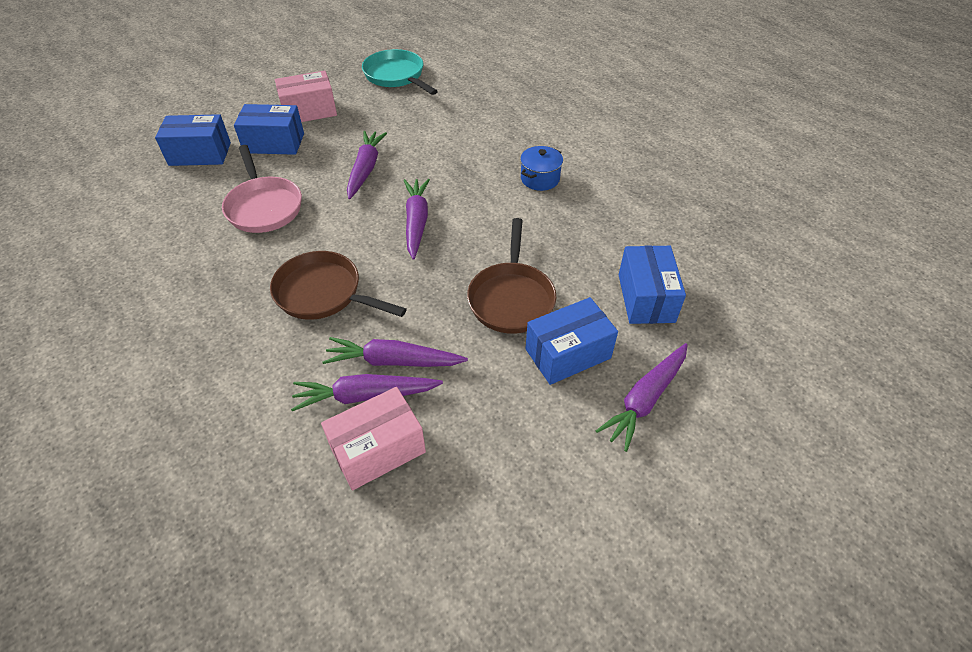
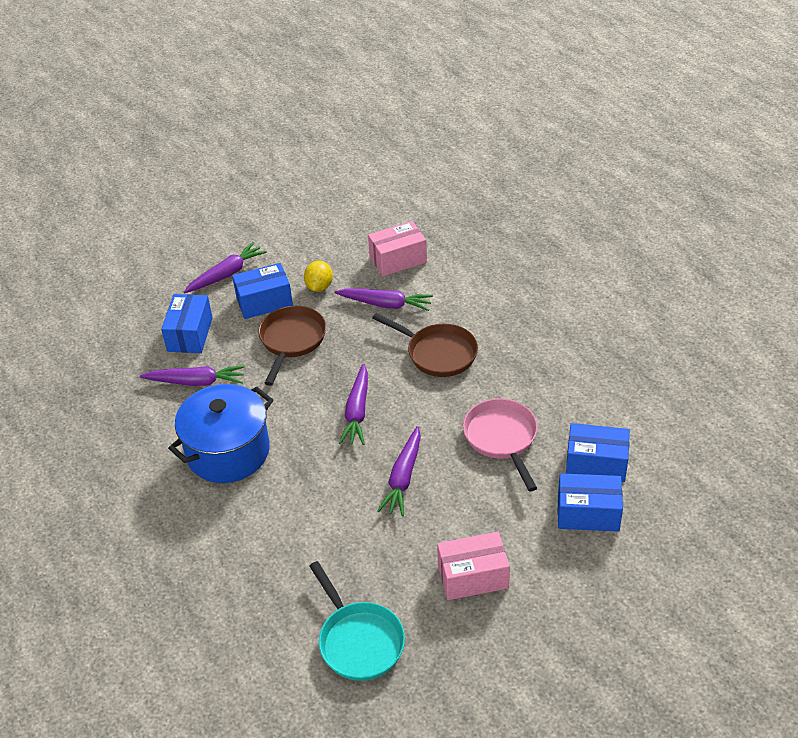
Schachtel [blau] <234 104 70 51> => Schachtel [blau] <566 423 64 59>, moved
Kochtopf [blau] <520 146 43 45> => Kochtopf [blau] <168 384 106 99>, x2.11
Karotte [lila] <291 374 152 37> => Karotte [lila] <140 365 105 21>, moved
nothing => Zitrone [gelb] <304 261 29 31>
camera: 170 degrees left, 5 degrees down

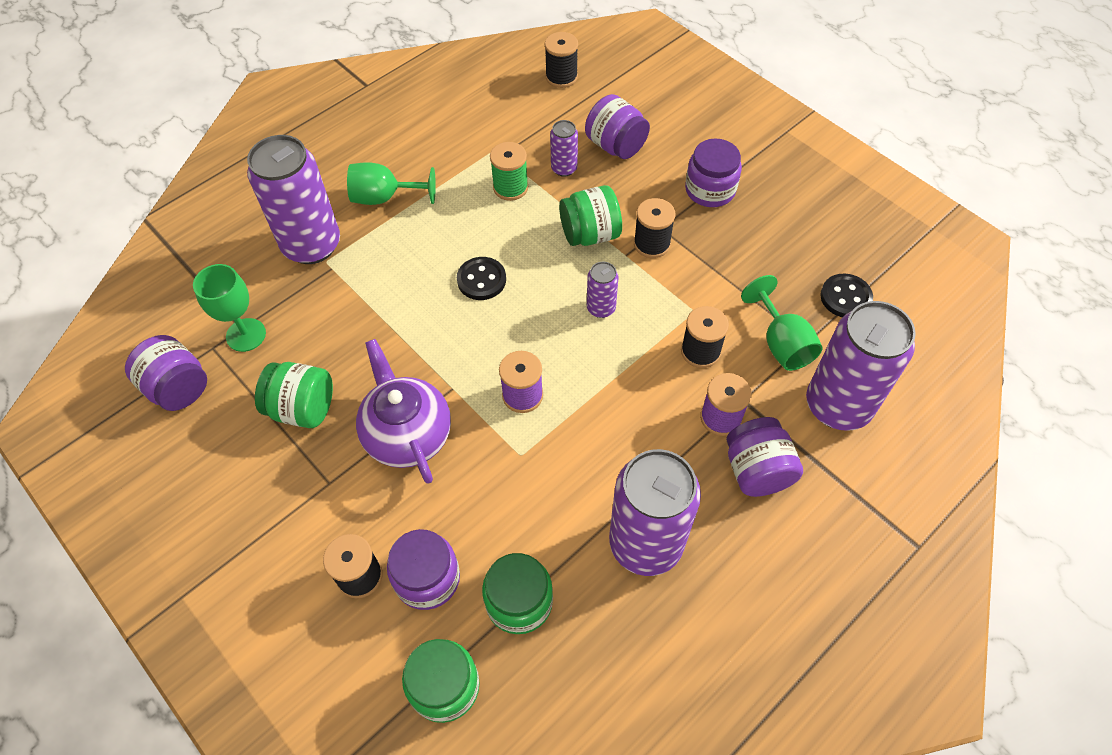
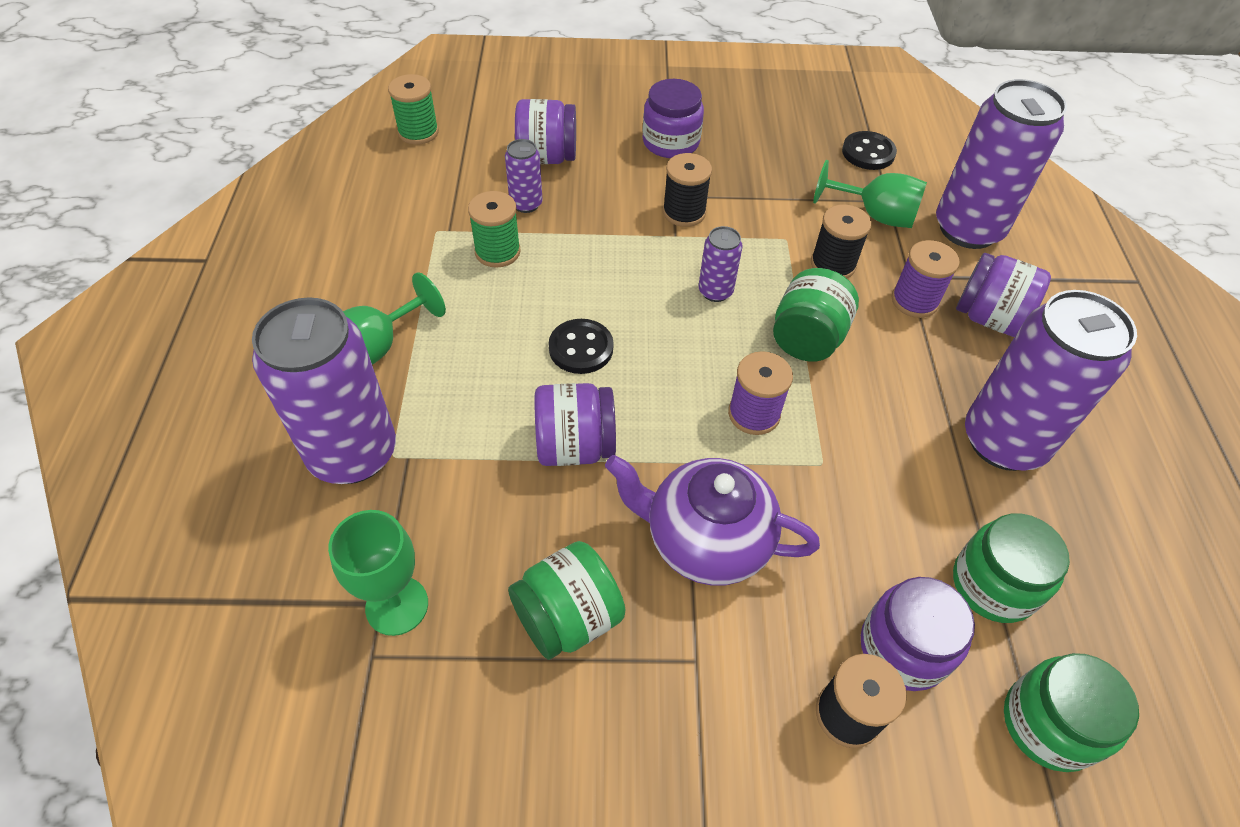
Garnrolle [schwarz] <545 32 33 56> => Garnrolle [grün] <388 74 51 71>
Einmachglas [grün] <559 185 63 61> => Einmachglas [grün] <773 268 86 94>, moved
Einmachglas [lila] <125 335 82 76> => Einmachglas [lila] <534 383 82 83>, moved
camera: 50 degrees left, 5 degrees down

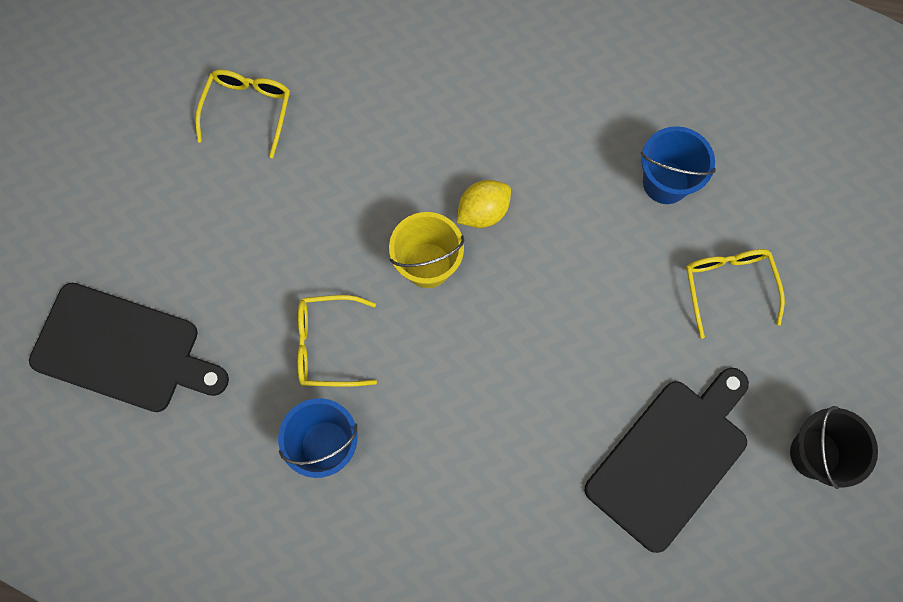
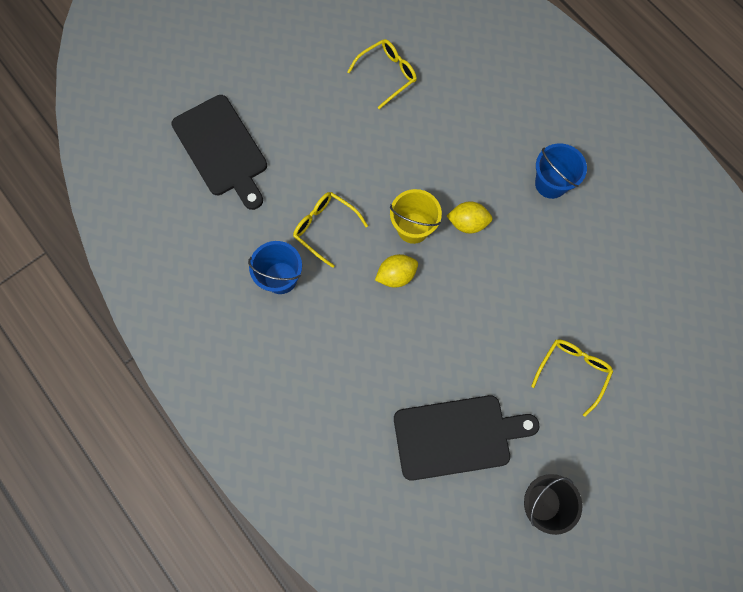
Eimer [blau] <641 126 75 78> => Eimer [blau] <535 143 52 56>, moved
nothing => Zitrone [gelb] <375 254 43 34>
camera: 40 degrees right, 0 degrees up

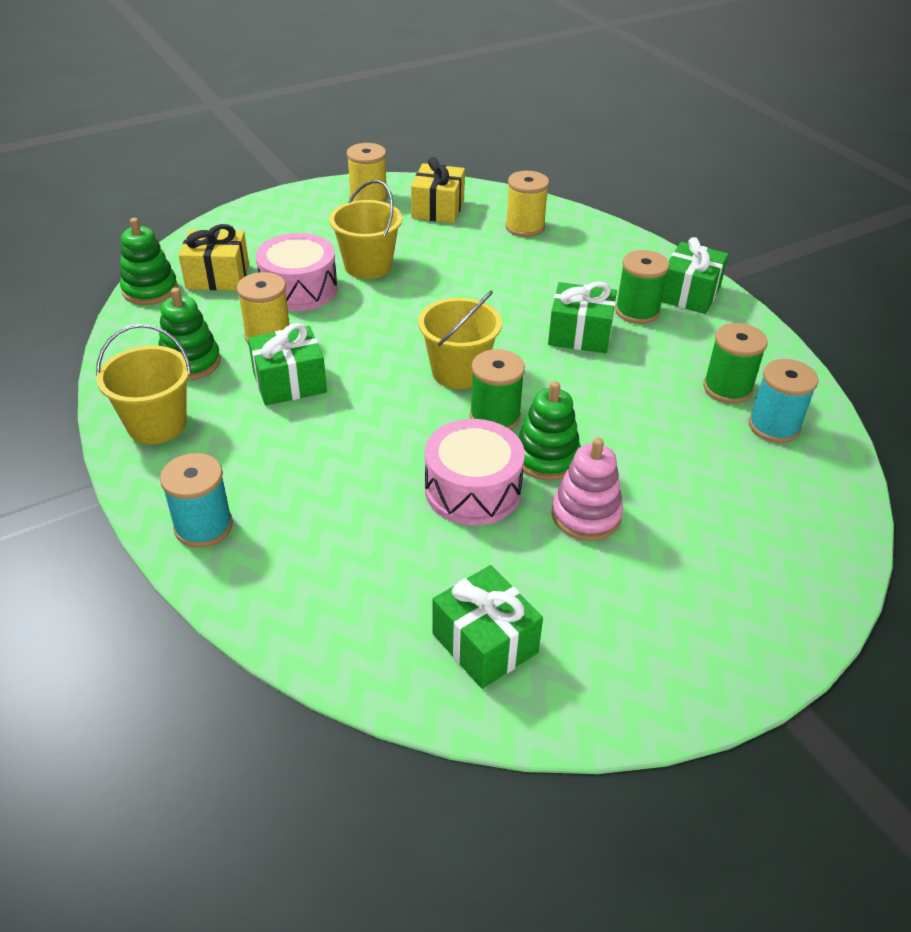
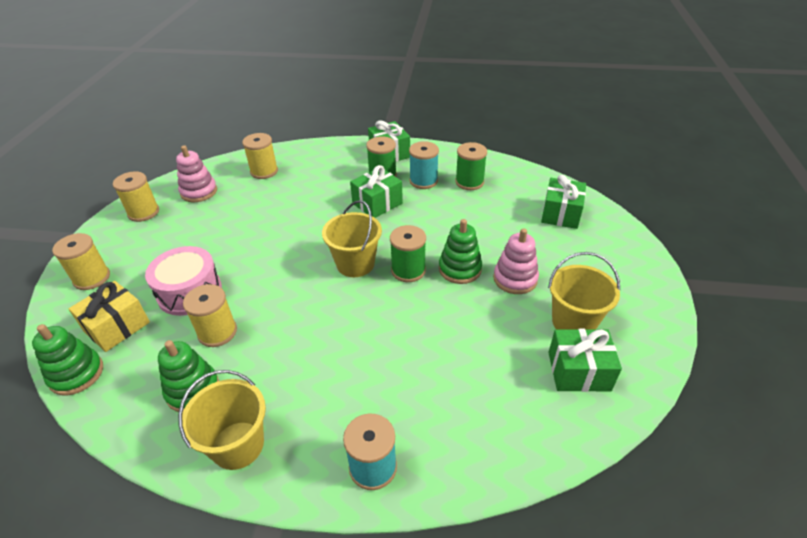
Geschenk [gelb] <411 157 54 66> => Stapelspielzeug [rosa] <176 145 41 57>
Eimer [gelb] <329 180 73 99> => Eimer [gelb] <548 252 72 77>, moved
Geschenk [grün] <248 323 79 83> => Geschenk [grün] <541 175 45 54>, moved
Garnrolle [türkis] <749 359 69 84> => Garnrolle [türkis] <409 141 30 48>, moved
Trommel [rosa] <425 419 100 107> => nothing
nothing => Garnrolle [gelb] <52 233 58 57>
camera: 50 degrees left, 0 degrees up

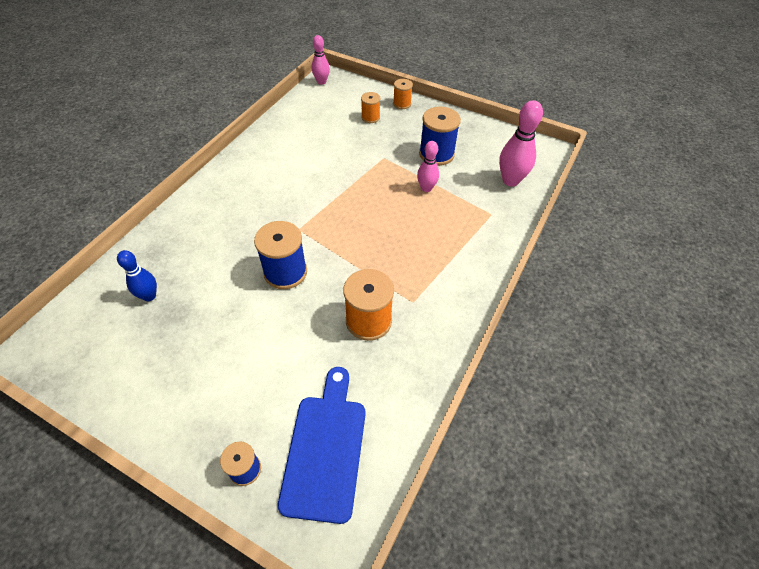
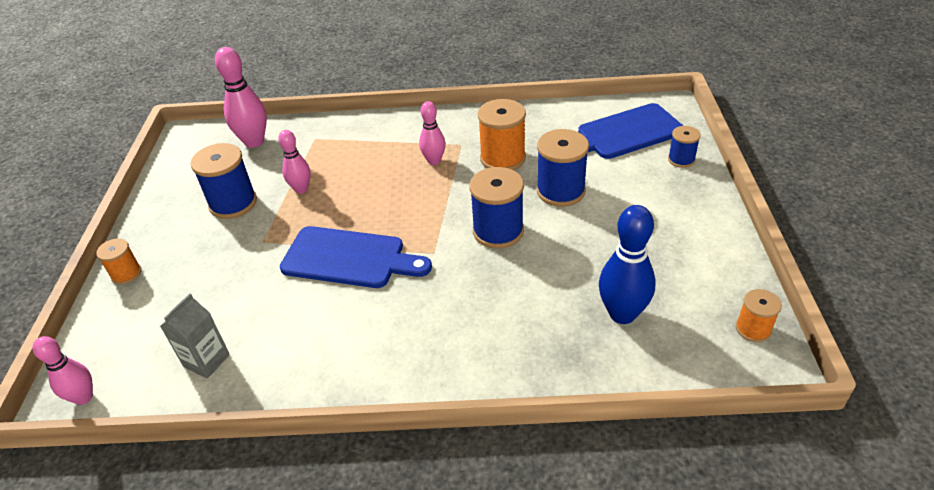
Garnrolle [orange] <361 92 19 31> => Garnrolle [orange] <736 289 46 53>, moved
Bowlingkegel [blau] <117 250 40 51> => Bowlingkegel [blau] <599 205 56 119>, x1.59
nothing => Bowlingkegel [rosa] <419 101 27 64>
nothing => Garnrolle [blau] <537 129 52 78>
nothing => Schneidebrett [blau] <280 226 152 62>
nothing => Getränkekarton [grau] <160 293 70 85>
camera: 115 degrees left, 10 degrees down

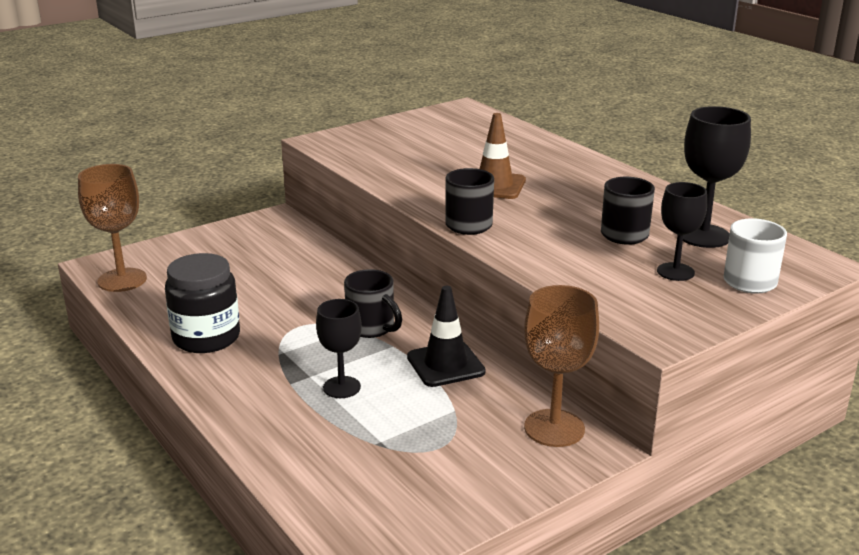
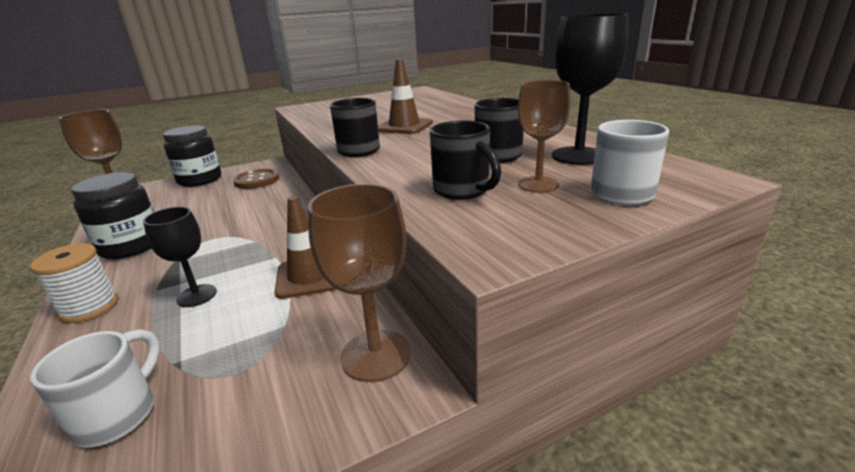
Kelch [schwarz] <657 182 50 99> => Kelch [braun] <518 80 53 113>
Tasse [schwarz] <344 269 58 69> => Tasse [schwarz] <430 120 71 80>, moved
Leitkegel [schwarz] <407 286 79 101> => Leitkegel [braun] <275 196 62 103>
nothing => Einmachglas [schwarz] <163 125 58 62>
nothing => Knopf [braun] <233 169 46 20>
nothing => Garnrolle [weiß] <30 243 88 80>
nothing => Tasse [weiß] <30 329 130 119>
camera: 10 degrees right, 0 degrees up

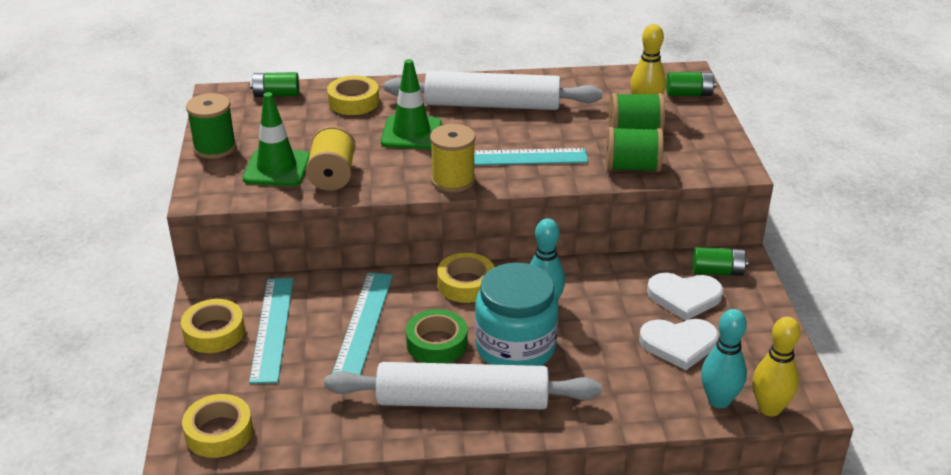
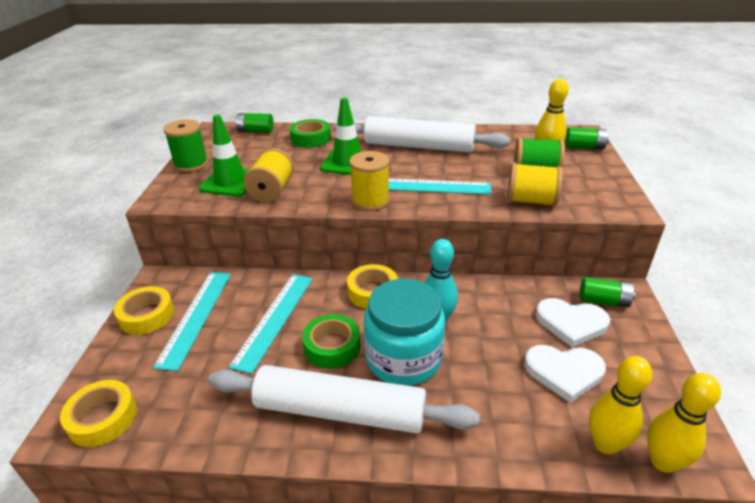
Klebeband [gelb] <327 76 52 39> => Klebeband [grün] <290 119 41 29>
Garnrolle [grün] <606 127 58 45> => Garnrolle [gelb] <507 163 56 43>
Bowlingkegel [türkis] <701 309 46 99> => Bowlingkegel [gelb] <589 356 63 99>
camera: 10 degrees right, 0 degrees up

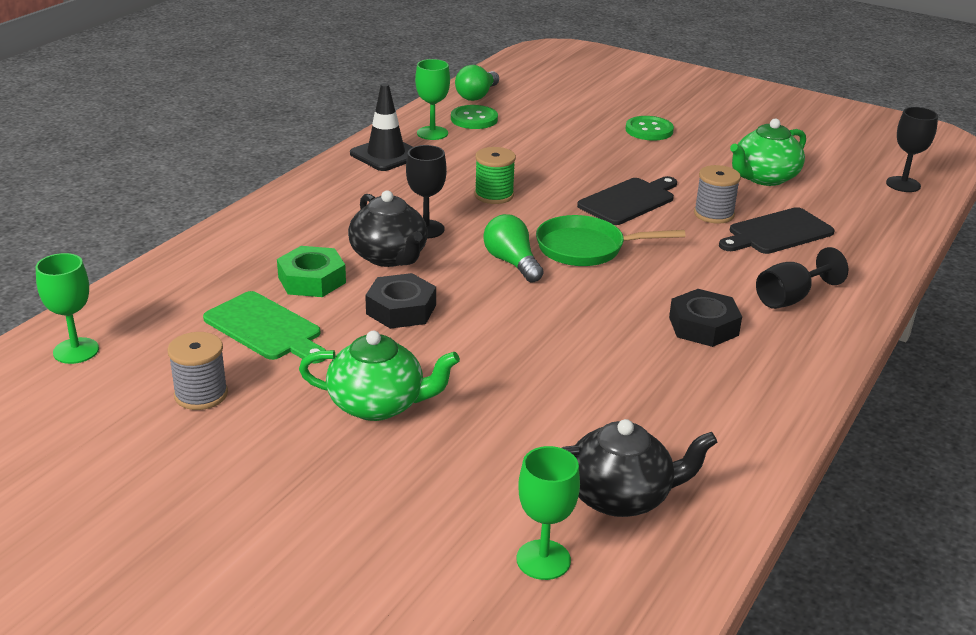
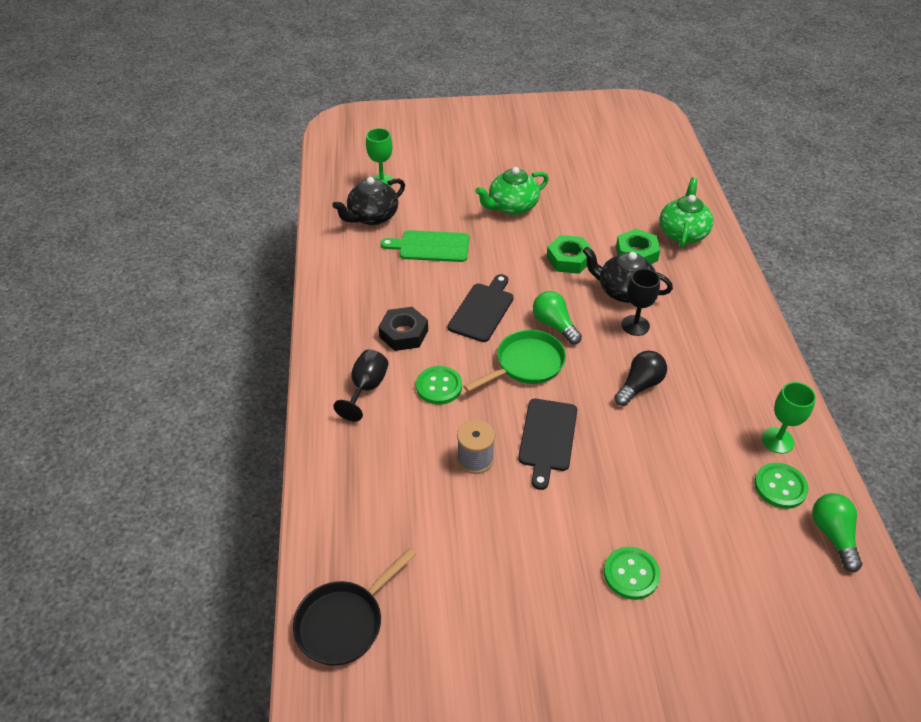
Leitkegel [schwarz] <350 83 63 88> => nothing
Kelch [schwarz] <886 107 52 85> => Pfanne [schwarz] <293 548 123 118>
Teekanne [grün] <730 119 76 67> => Teekanne [grün] <660 177 54 72>, moved
Garnrolle [grün] <475 147 41 57> => Glühbirne [schwarz] <614 351 53 55>
Schneidebrett [schwarz] <719 207 116 47> => Schneidebrett [schwarz] <448 274 65 68>, moved
Glühbirne [grün] <483 214 61 69> => Glühbirne [grün] <533 291 49 54>, 150 degrees counterclockwise
Kelch [grün] <36 253 63 111> => nothing
Sechskantmutter [schwarz] <365 273 71 56> => Sechskantmutter [grün] <547 235 47 39>
Schneidebrett [grün] <203 291 123 72> => Schneidebrett [grün] <381 230 88 32>, moved
Garnrolle [grau] <167 332 61 78> => nothing
nothing => Knopf [grün] <416 366 46 39>
camera: 145 degrees right, 15 degrees up

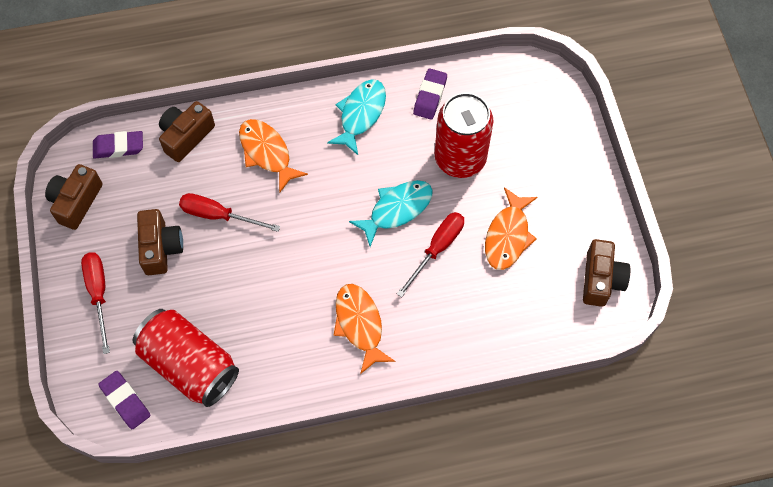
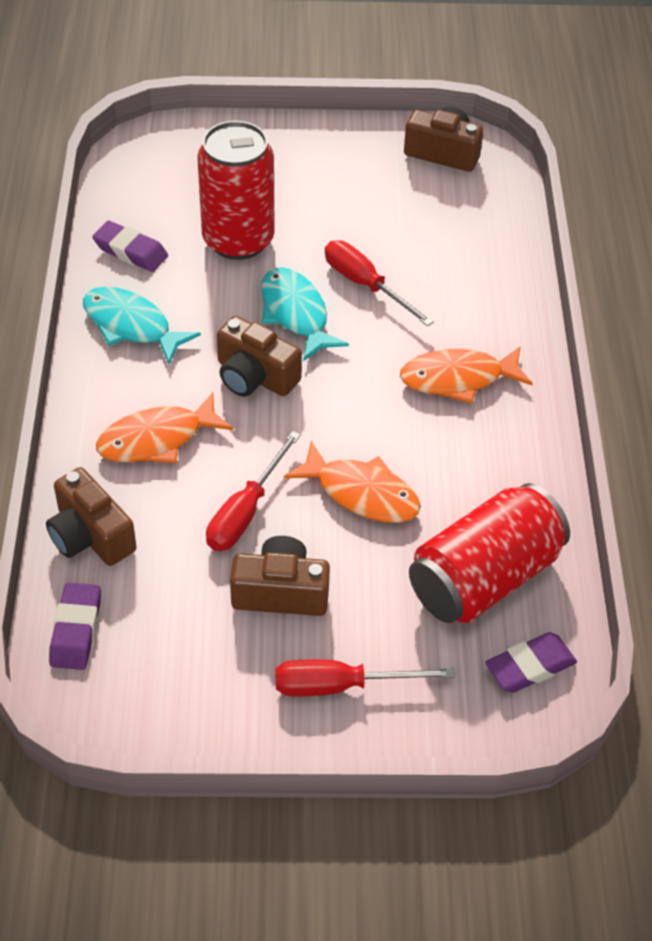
Kamera [braun] <45 164 57 66> => Kamera [braun] <217 316 85 81>, moved
Fisch [orange] <485 187 53 83> => Fisch [orange] <284 441 137 82>, moved
camera: 80 degrees left, 15 degrees down

